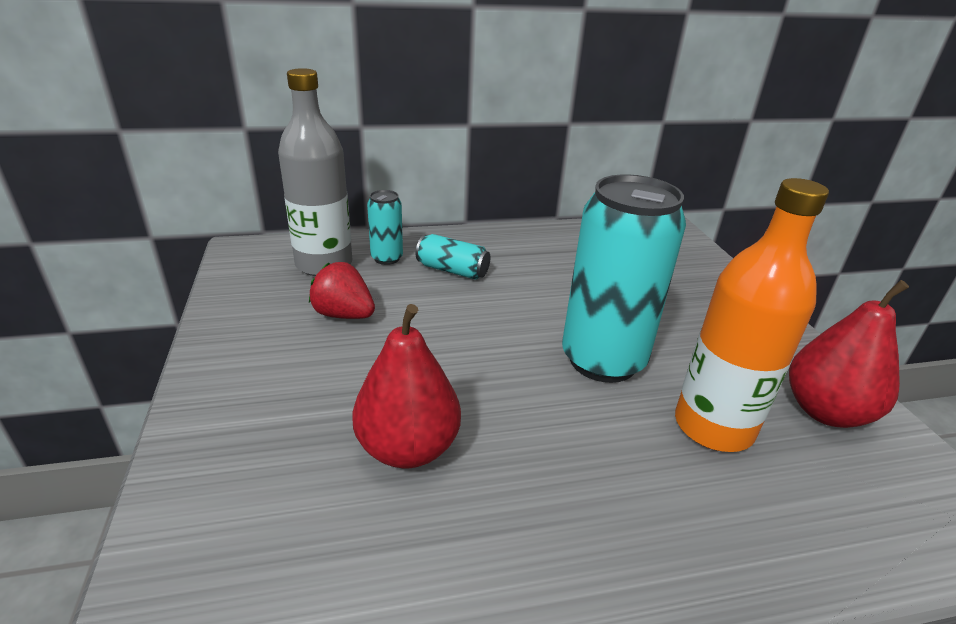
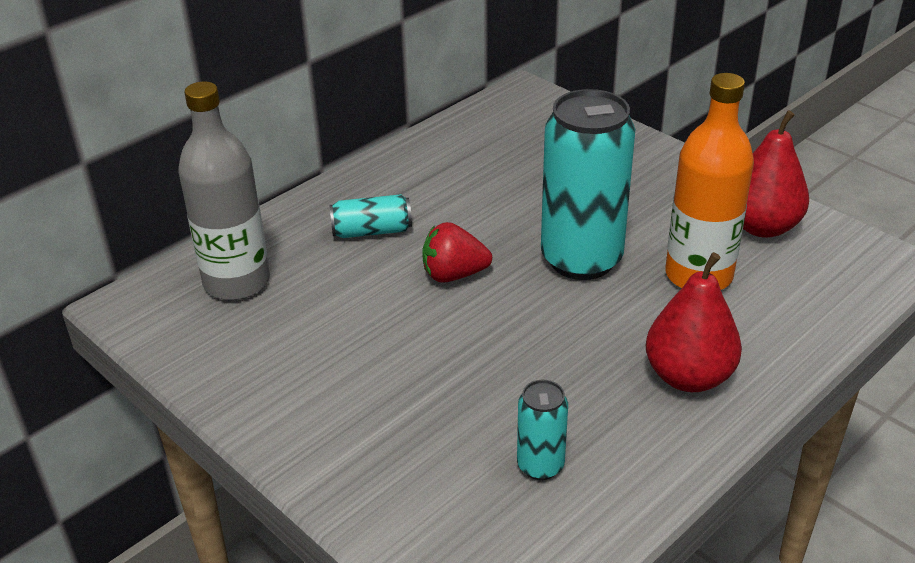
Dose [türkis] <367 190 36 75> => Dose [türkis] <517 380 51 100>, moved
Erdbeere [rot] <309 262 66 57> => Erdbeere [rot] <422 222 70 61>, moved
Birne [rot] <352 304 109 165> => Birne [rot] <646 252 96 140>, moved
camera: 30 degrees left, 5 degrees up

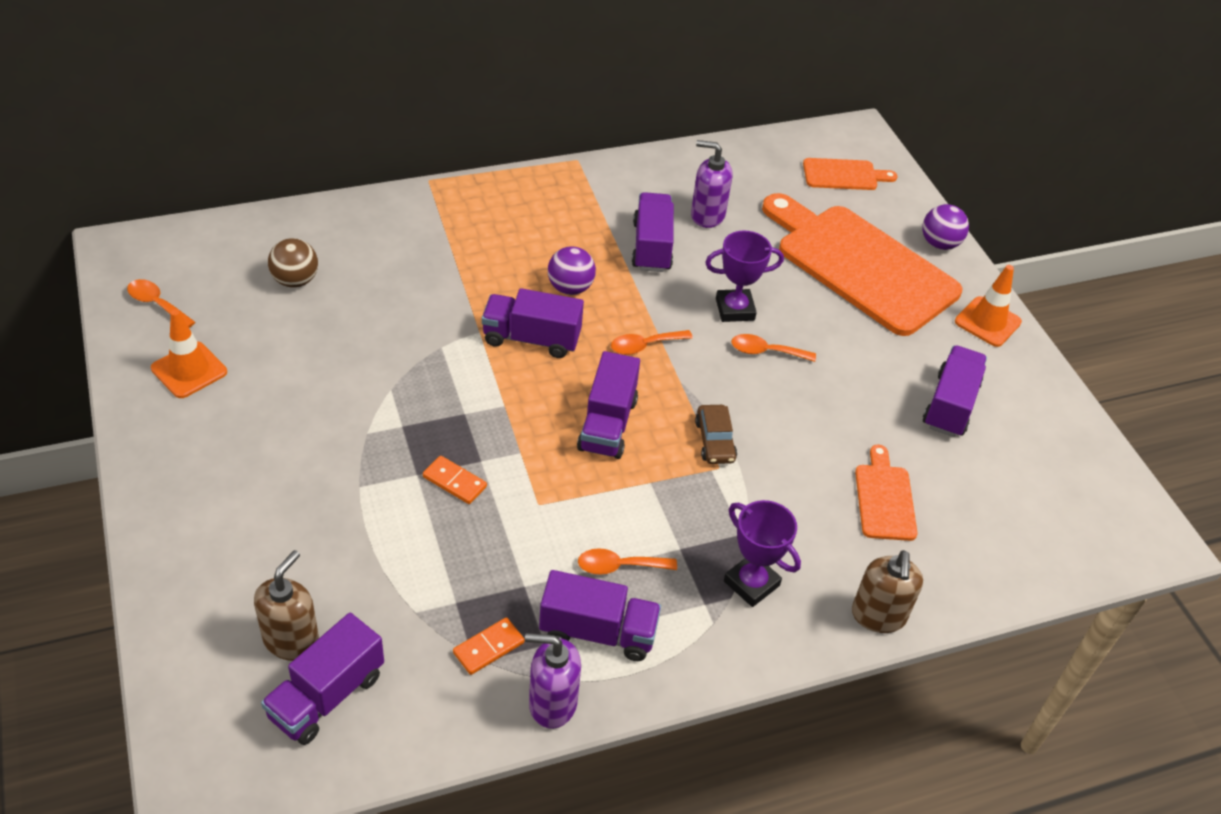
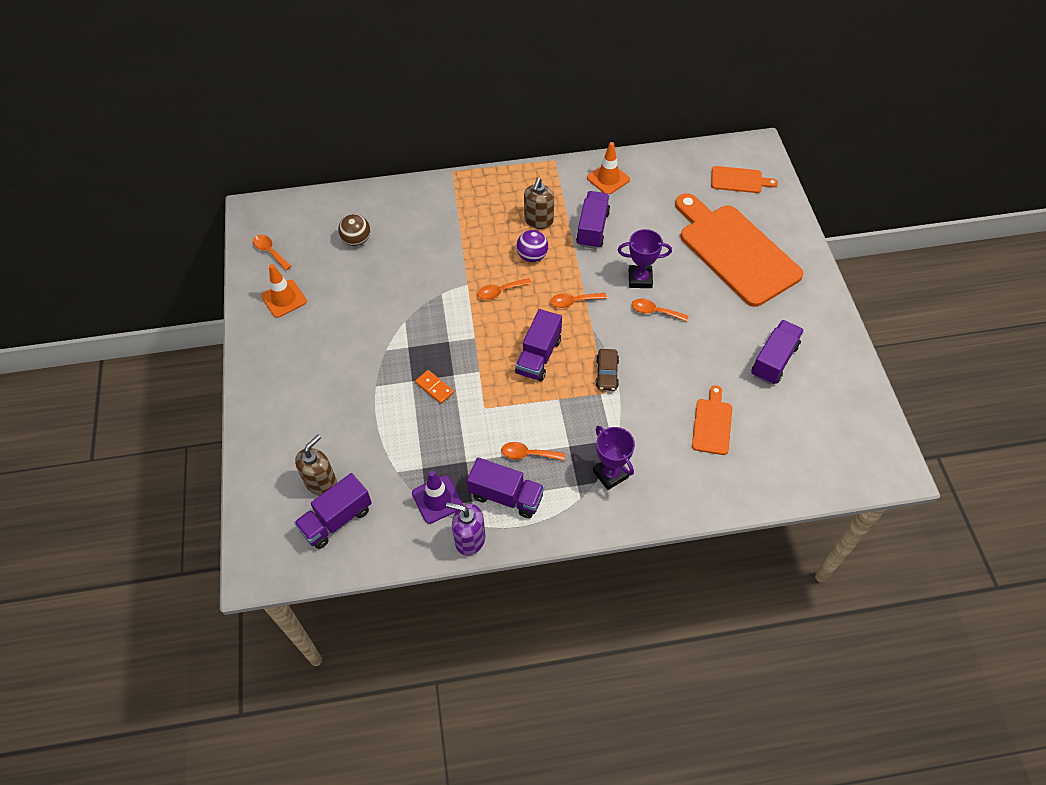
Seifenspender [lila] <691 140 41 88> => nothing
Ball [lila] <922 204 47 46> => nothing
Leitkegel [orange] <955 265 67 82> => Leitkegel [orange] <587 142 43 53>, moved
Lastwagen [lila] <482 288 102 70> => Löffel [orange] <478 278 54 22>
Seifenspender [braun] <852 550 71 83> => Seifenspender [braun] <524 178 30 51>, moved
Dominostein [orange] <453 617 72 58> => Leitkegel [lila] <412 471 51 53>
camera: 15 degrees right, 10 degrees up

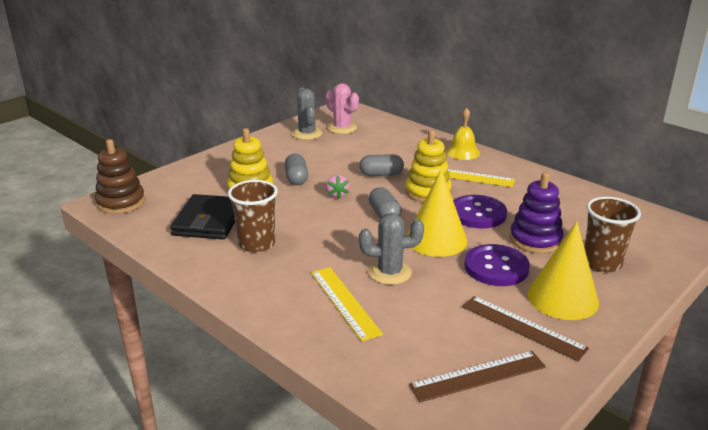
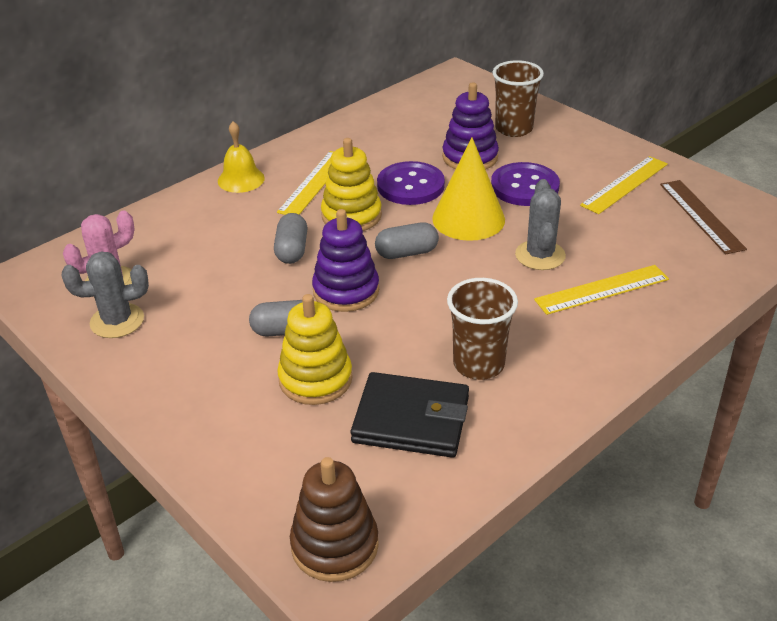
Erdbeere [rosa] <326 175 23 24> => Stapelspielzeug [lila] <312 209 67 103>
Kegel [gelb] <527 221 72 99> => nothing
Lineal [braun] <462 296 127 65> => Lineal [gelb] <580 156 88 58>
camera: 85 degrees left, 10 degrees up

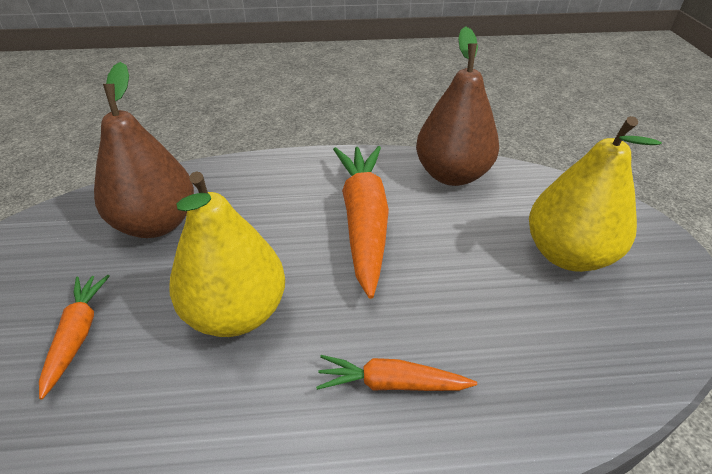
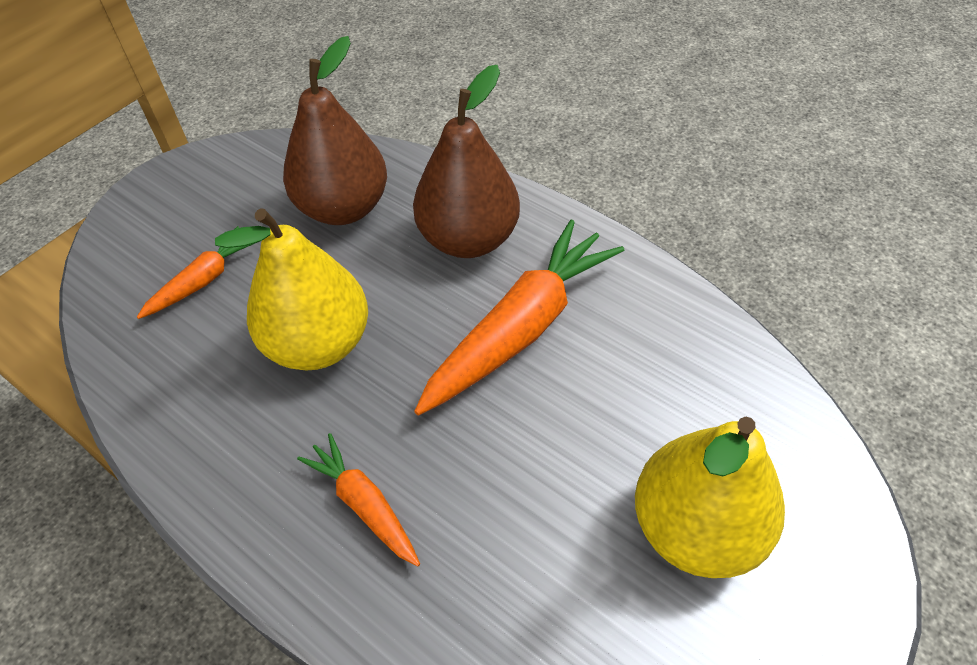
Birne [braun] <416 27 83 159> => Birne [braun] <413 65 107 193>, moved
camera: 45 degrees right, 10 degrees up

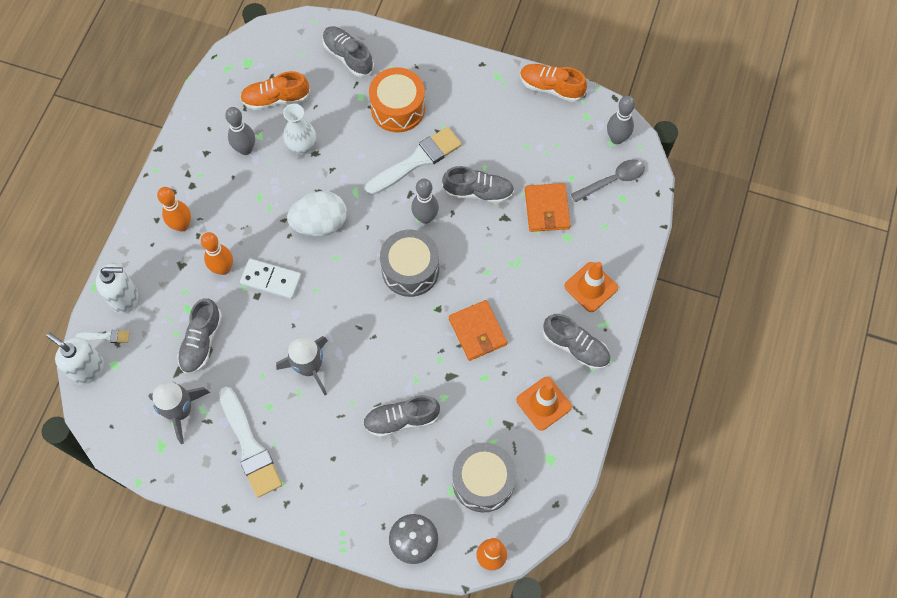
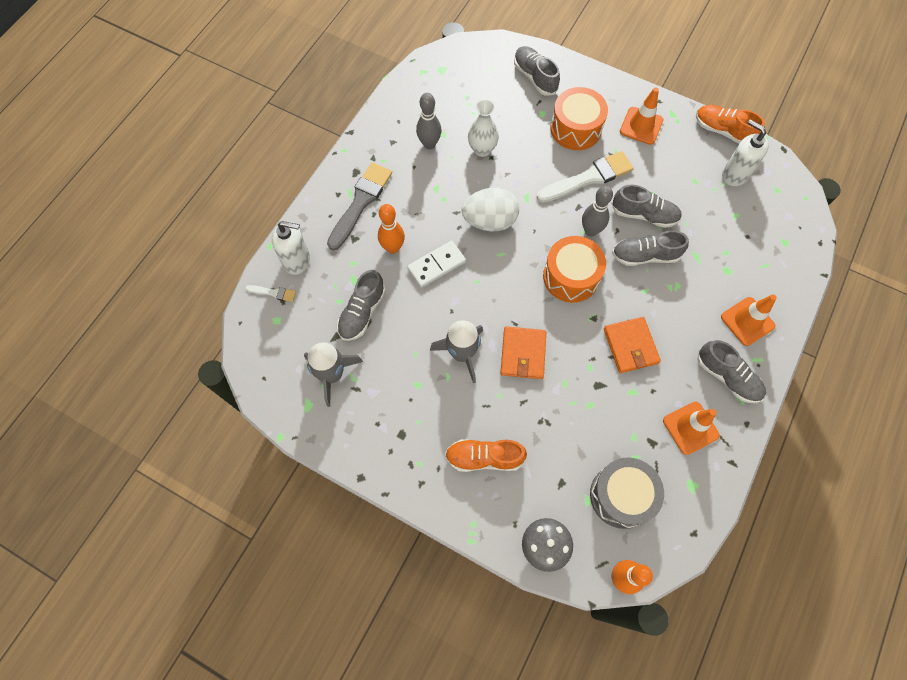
Schuh [orange] <240 71 70 39> => Schuh [orange] <445 439 82 33>, moved
Bowlingkegel [grau] <607 96 28 48> => nothing
Löffel [grau] <571 159 74 43> => nothing
Geldbörse [orange] <525 183 46 49> => Geldbörse [orange] <500 326 46 53>, moved
Bowlingkegel [orange] <157 187 34 45> => Pinsel [grau] <327 162 65 89>
Trommel [grau] <380 230 59 67> => Trommel [orange] <543 236 63 67>
Dominostein [weiß] <240 259 62 40> => Dominostein [weiß] <407 241 59 47>, 60 degrees counterclockwise
Seifenspender [weiß] <46 332 58 53> => Seifenspender [weiß] <722 119 47 67>, moved
Pinsel [weiß] <219 387 63 111> => nothing
Schuh [grau] <363 395 77 42> => Schuh [grau] <612 230 77 36>, moved
nothing => Leitkegel [orange] <620 87 44 58>
camera: 10 degrees right, 0 degrees up

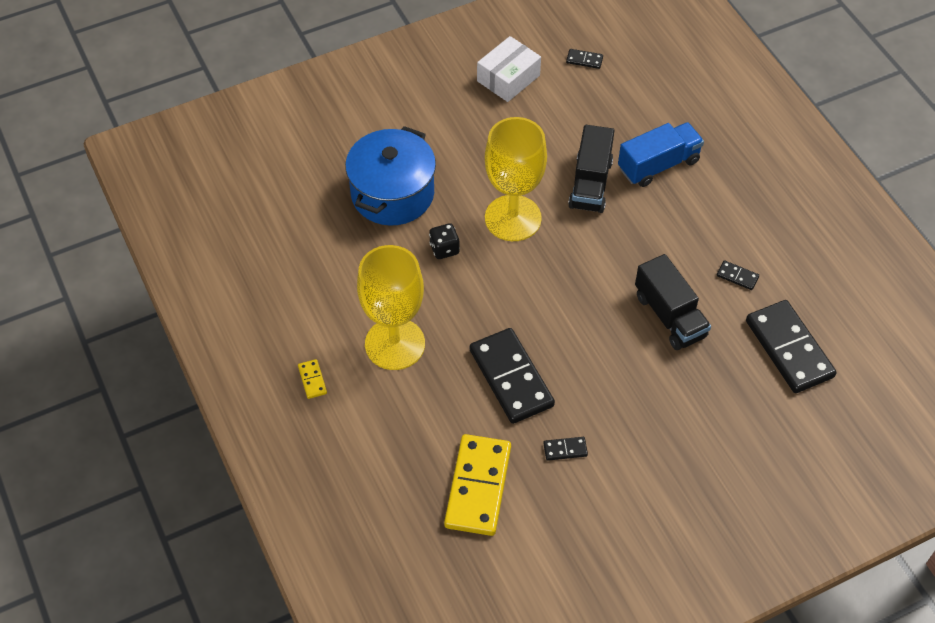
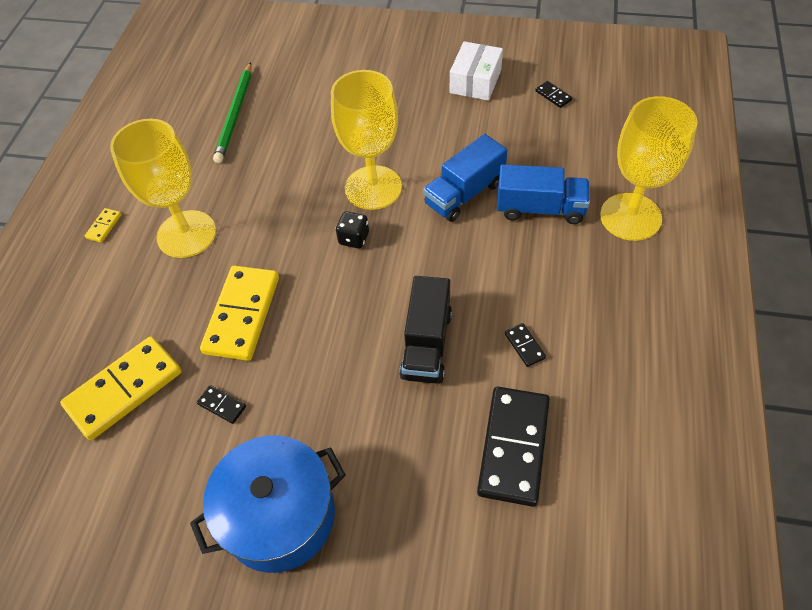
Schachtel [weiß] <477 36 64 66> => Schachtel [weiß] <450 41 53 60>, 60 degrees counterclockwise
Lastwagen [schwarz] <568 125 46 88> => Lastwagen [blau] <423 134 85 88>
Kochtopf [blau] <345 126 91 100> => Kochtopf [blau] <190 435 156 138>, moved
Spielwürfel [schwarz] <429 223 31 36> => Spielwürfel [schwarz] <336 211 33 37>, moved
Dominostein [schwarz] <470 328 85 96> => Dominostein [gelb] <200 266 79 95>
nothing => Bleistift [grün] <213 62 38 101>
nothing => Kelch [gelb] <600 96 97 145>
camera: 40 degrees right, 0 degrees up

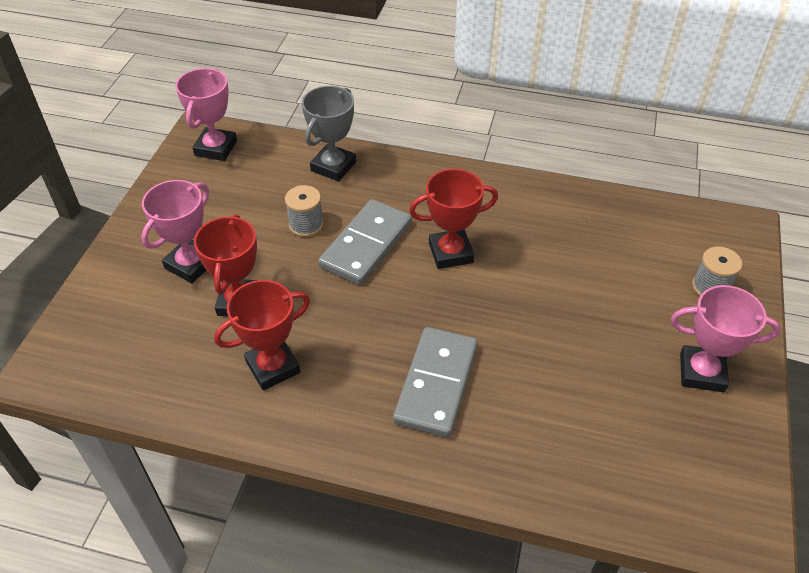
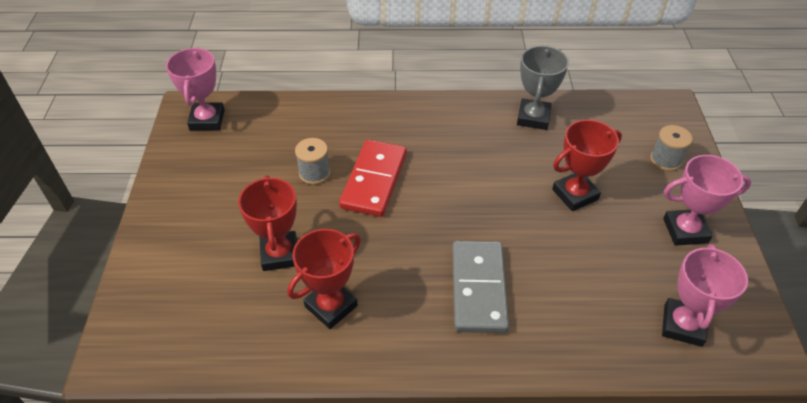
Pokal [grau] <302 86 54 96> => Pokal [grau] <517 46 52 84>, moved
Pokal [rot] <409 169 89 100> => Pokal [rot] <552 120 70 91>, moved
Pokal [rosa] <141 180 68 103> => Pokal [rosa] <662 244 86 103>, moved
Dominostein [grau] <318 199 94 86> => Dominostein [rot] <339 140 68 77>
camera: 15 degrees left, 0 degrees up

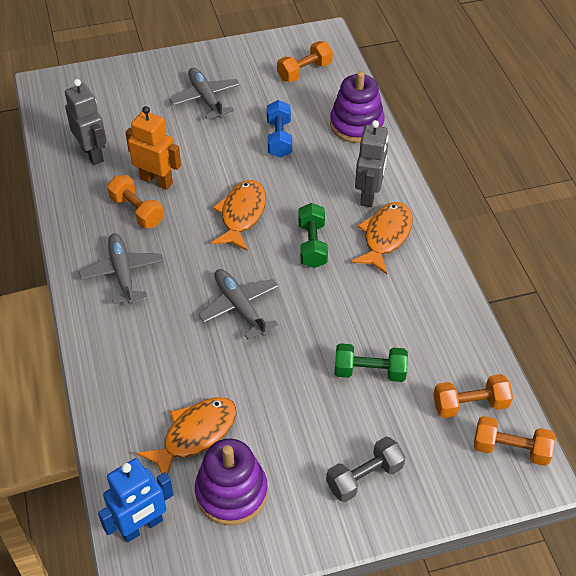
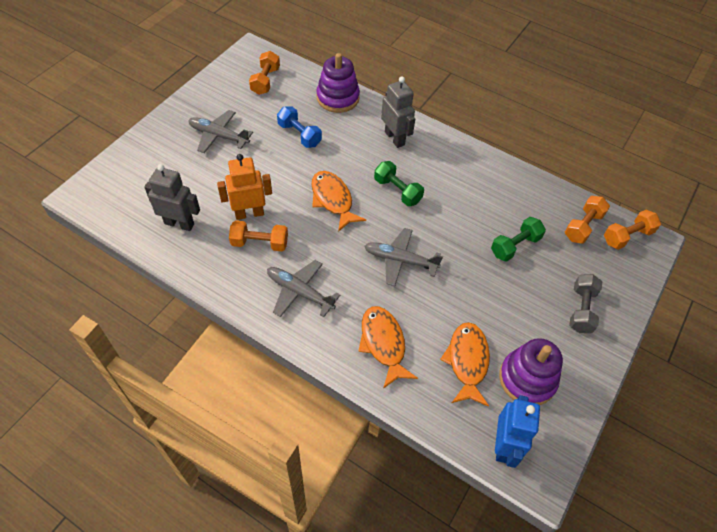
Fisch [orange] <351 202 62 72> => Fisch [orange] <358 306 60 83>, moved
camera: 45 degrees left, 5 degrees up

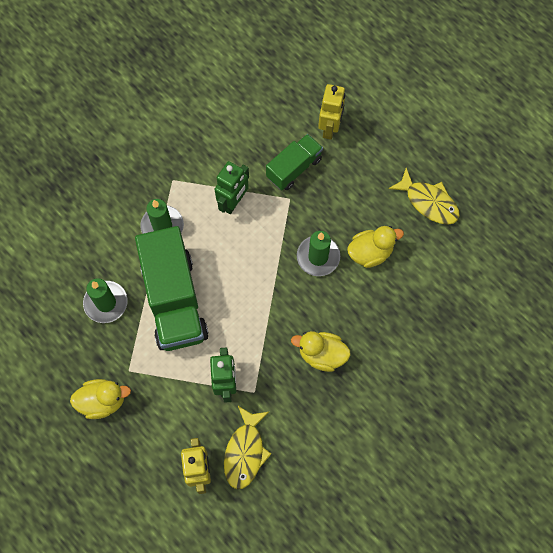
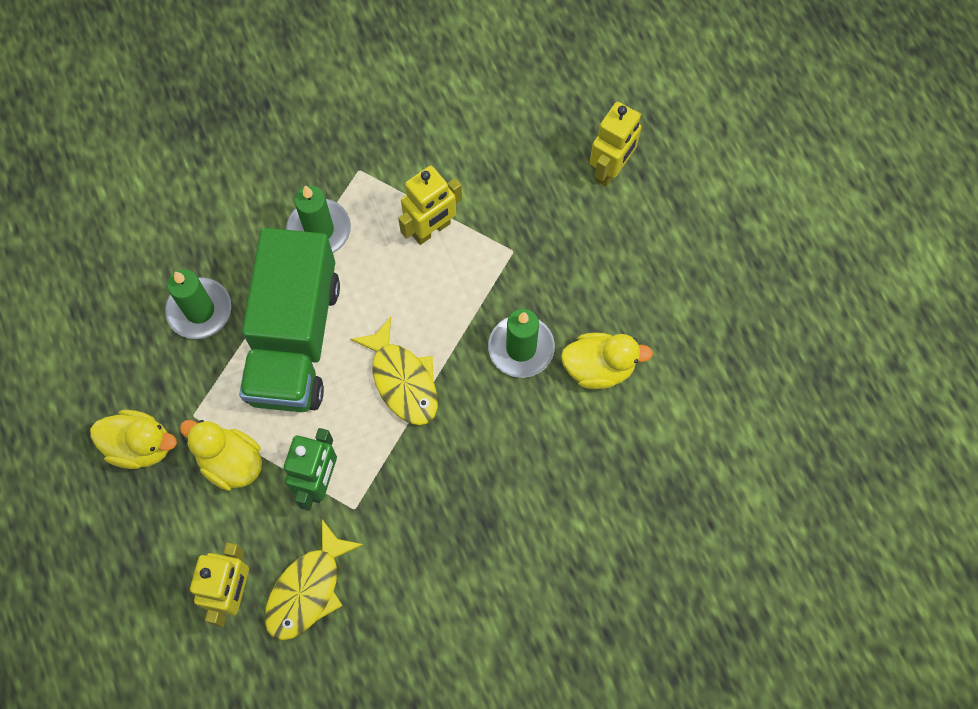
Lastwagen [grün] <266 134 57 56> => nothing
Roboter [grün] <215 161 34 53> => Roboter [gelb] <398 166 64 79>
Fisch [gelb] <388 168 72 57> => Fisch [gelb] <350 317 88 108>, moved
Ente [gelb] <291 331 60 41> => Ente [gelb] <180 420 82 71>, moved
camera: 20 degrees right, 0 degrees up

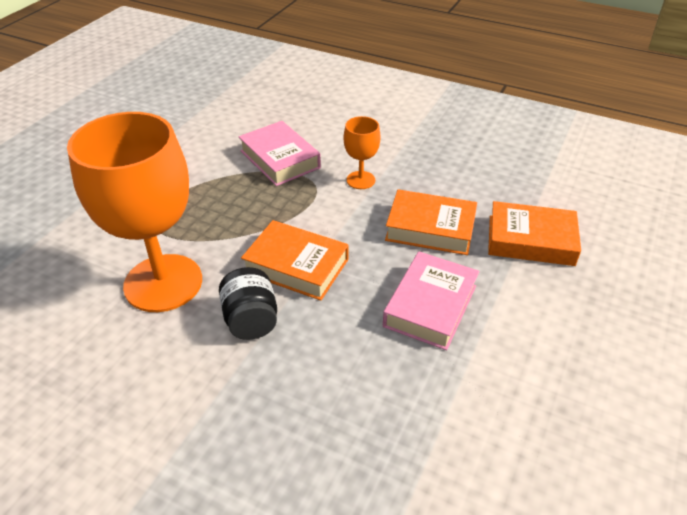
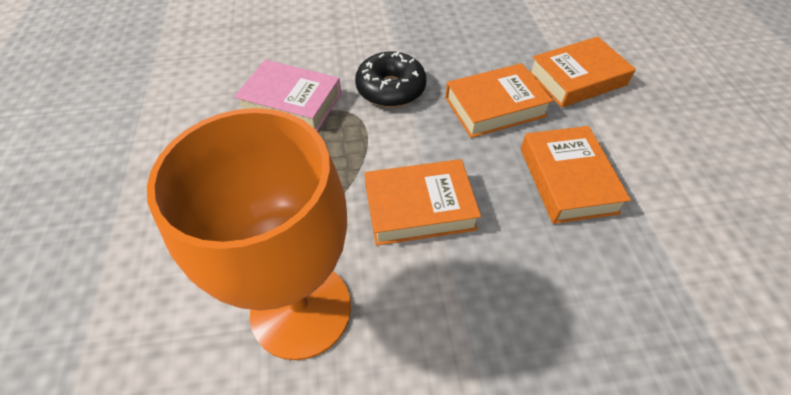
Kelch [orange] <344 116 37 73> => Donut [schwarz] <355 51 71 56>
Buch [rosa] <383 251 96 99> => Buch [orange] <521 126 110 98>
Einmachglas [schwarz] <219 267 58 73> => nothing
camera: 35 degrees left, 10 degrees up

